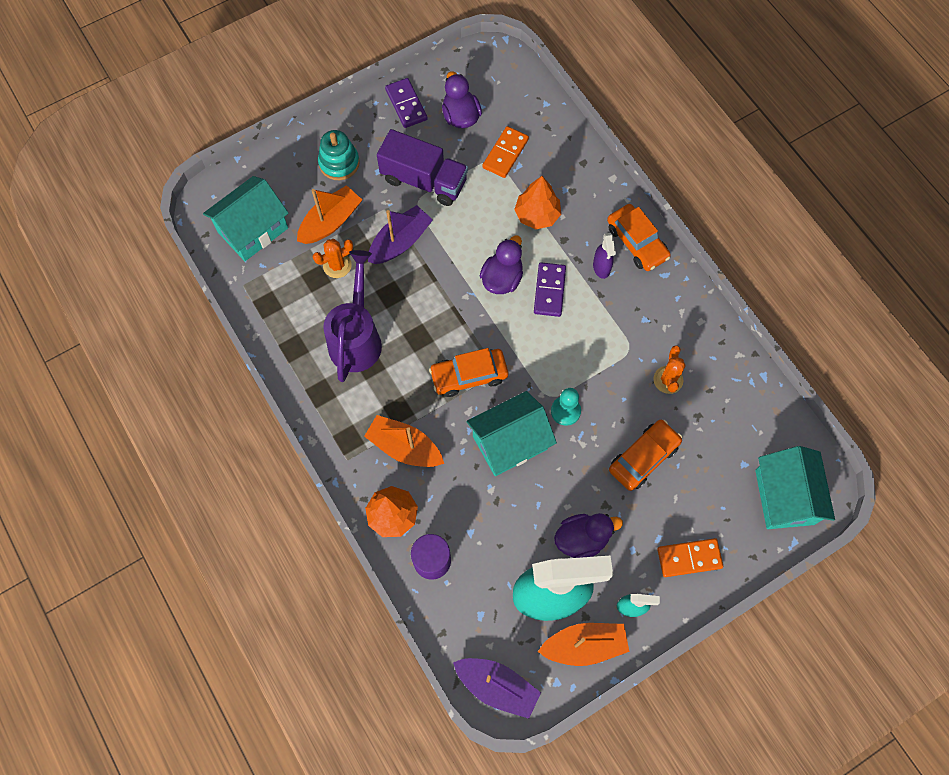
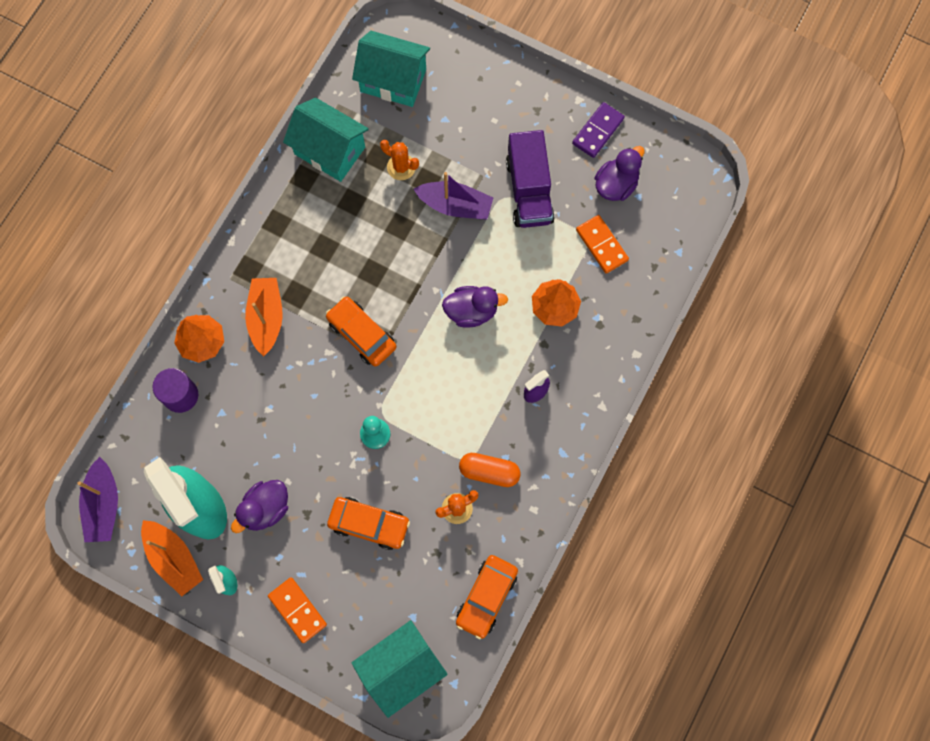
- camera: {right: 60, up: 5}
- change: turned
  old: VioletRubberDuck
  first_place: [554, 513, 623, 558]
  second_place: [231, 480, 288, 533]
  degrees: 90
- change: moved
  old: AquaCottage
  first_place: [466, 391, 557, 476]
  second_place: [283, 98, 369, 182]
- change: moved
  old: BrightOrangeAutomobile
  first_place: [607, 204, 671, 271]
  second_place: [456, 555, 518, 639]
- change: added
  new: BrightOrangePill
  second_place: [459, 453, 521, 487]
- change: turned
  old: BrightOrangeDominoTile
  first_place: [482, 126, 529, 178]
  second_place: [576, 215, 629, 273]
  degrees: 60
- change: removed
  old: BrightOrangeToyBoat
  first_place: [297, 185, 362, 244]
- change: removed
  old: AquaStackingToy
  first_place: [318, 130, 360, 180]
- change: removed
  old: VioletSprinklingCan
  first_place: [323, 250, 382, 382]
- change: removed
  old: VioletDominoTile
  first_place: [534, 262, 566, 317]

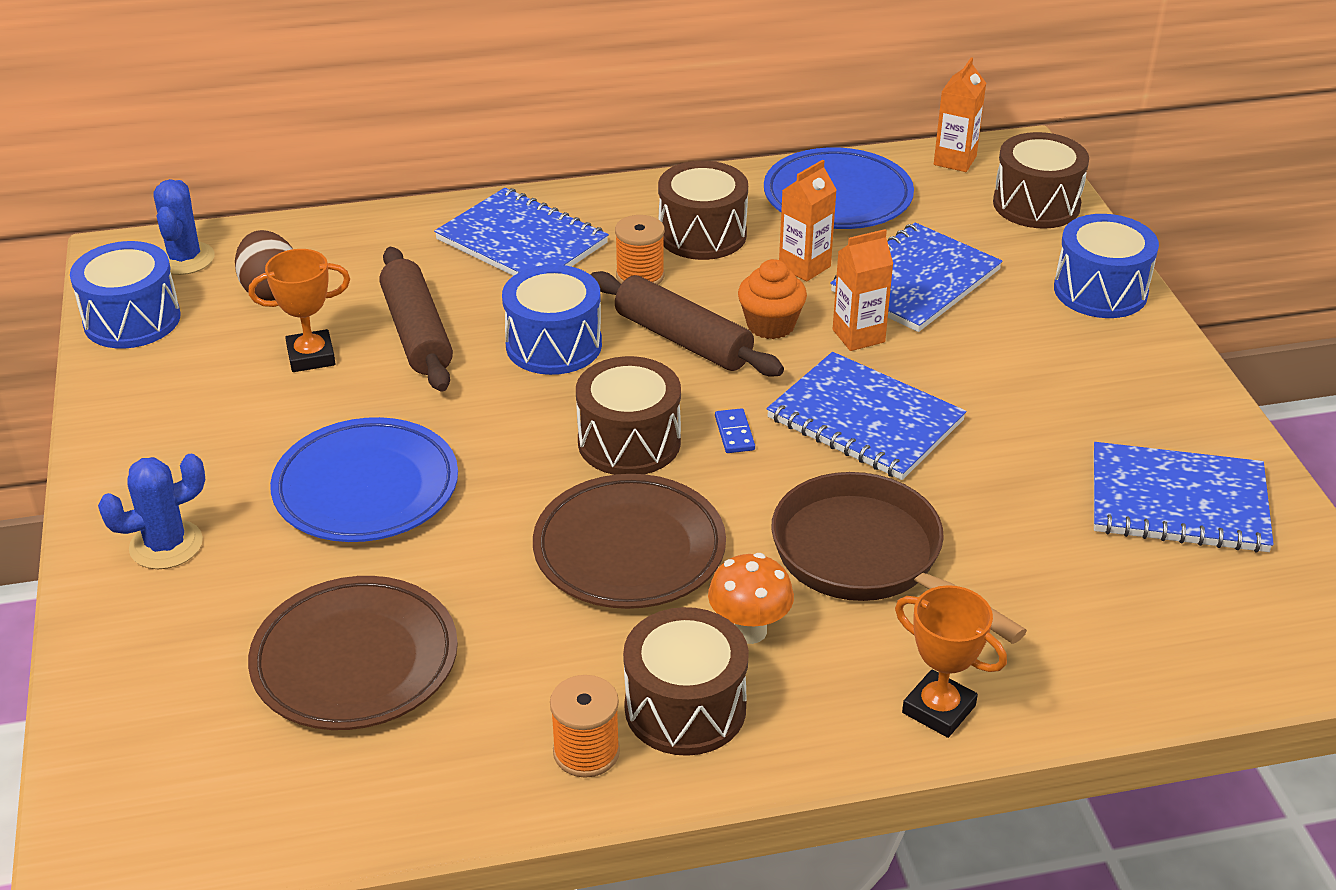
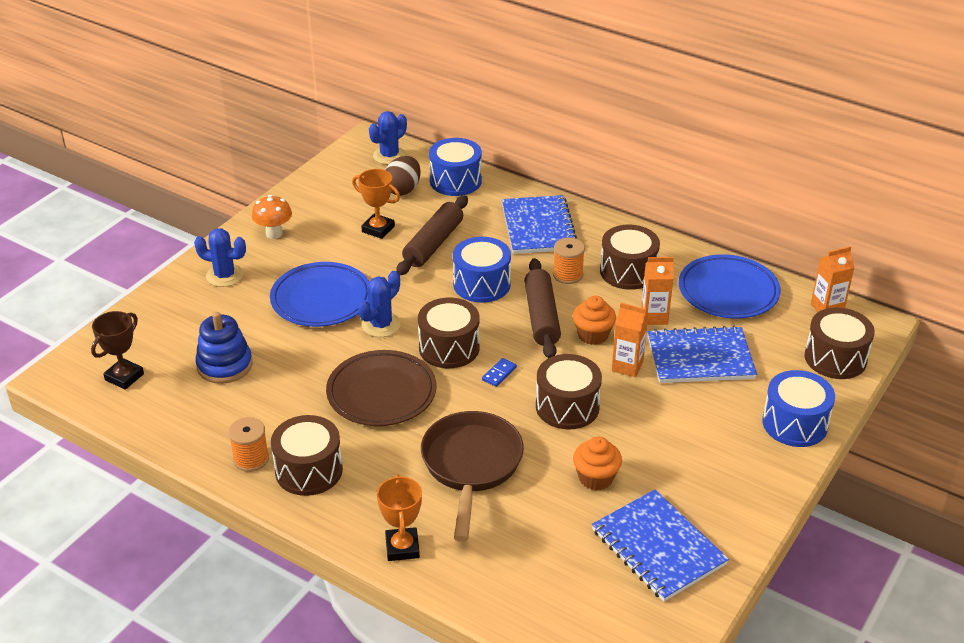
- camera: {right: 45, up: 0}
- change: added
  new: BrownTrophy
  second_place: [91, 311, 144, 390]
- change: replaced
  old: BrownPlate
  new: CobaltStackingToy
  first_place: [248, 576, 458, 730]
  second_place: [195, 312, 252, 384]
- change: moved
  old: BrightOrangeFungus
  first_place: [708, 553, 794, 644]
  second_place: [252, 195, 292, 239]
- change: added
  new: CobaltPricklyPlant
  second_place: [358, 271, 401, 337]
- change: moved
  old: CobaltSnareDrum
  first_place: [70, 241, 181, 349]
  second_place: [429, 138, 482, 196]
- change: replaced
  old: CobaltNotepad
  new: BrownSnareDrum
  first_place: [766, 352, 966, 480]
  second_place: [536, 354, 602, 429]
- change: added
  new: BrightOrangeMuffin
  second_place: [573, 437, 622, 490]

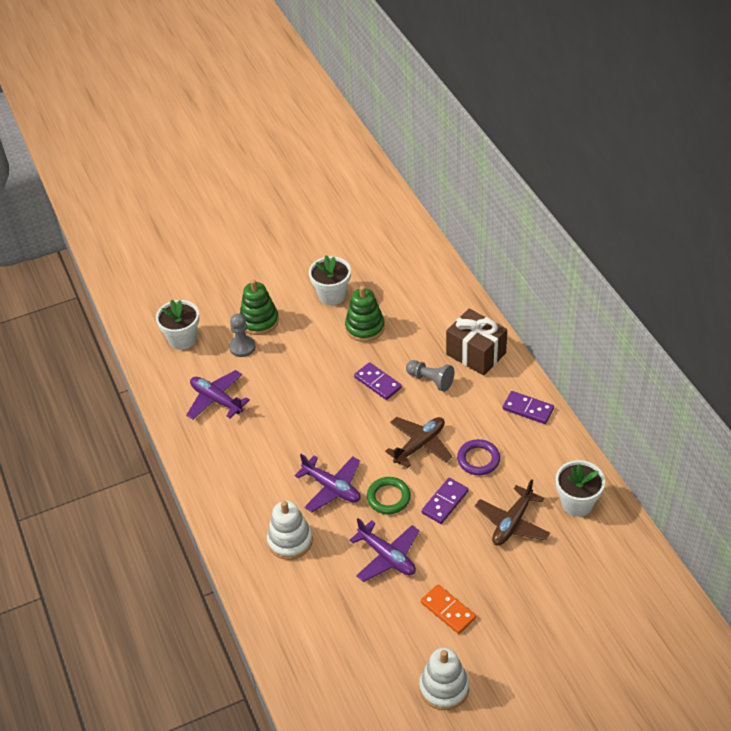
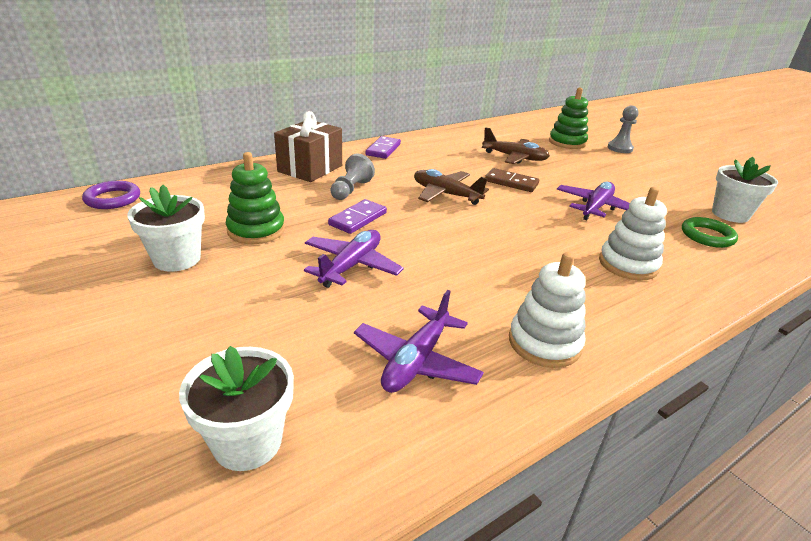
- camera: {right: -105, up: -15}
- change: moved
  old: VioletRing
  first_place: [457, 439, 500, 475]
  second_place: [82, 181, 140, 209]
- change: moved
  old: VioletAeroplane
  first_place: [295, 454, 360, 512]
  second_place: [304, 230, 404, 288]
- change: recoloured
  old: VioletDominoTile
  new: BrownDominoTile
  first_place: [421, 478, 469, 524]
  second_place: [485, 168, 539, 192]
- change: moved
  old: SnowWhiteStackingToy
  first_place: [419, 648, 469, 710]
  second_place: [509, 252, 586, 368]
- change: moved
  old: GreenStackingToy
  first_place: [240, 279, 279, 335]
  second_place: [549, 87, 588, 149]
- change: moved
  old: GreyGamePawn
  first_place: [229, 314, 255, 357]
  second_place: [607, 106, 639, 153]
- change: moved
  old: GreenRing
  first_place: [367, 477, 411, 514]
  second_place: [682, 217, 738, 248]
- change: moved
  old: SnowWhitePlantPot
  first_place: [556, 460, 605, 517]
  second_place: [712, 157, 778, 223]
- change: removed
  old: BrightOrangeDominoTile
  first_place: [421, 584, 476, 634]

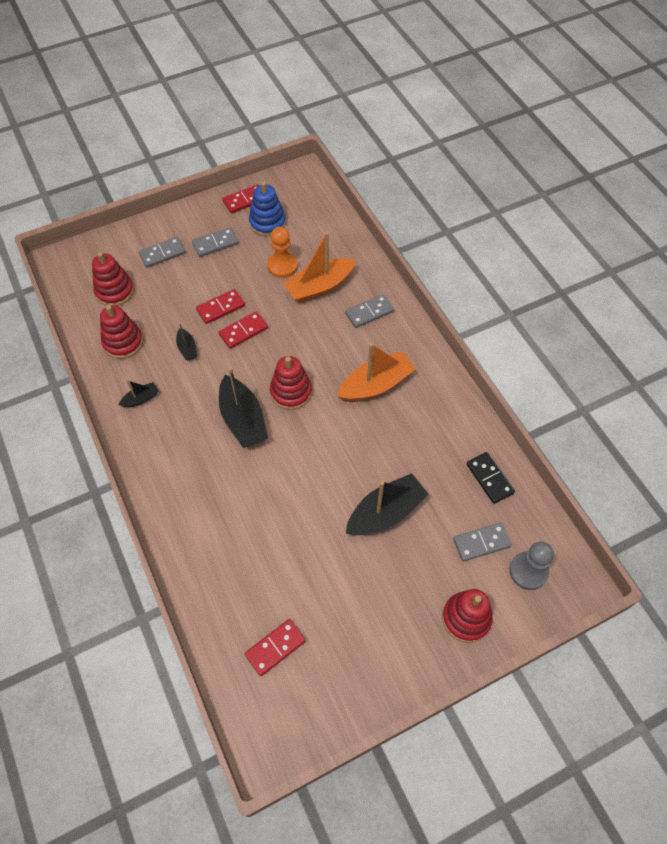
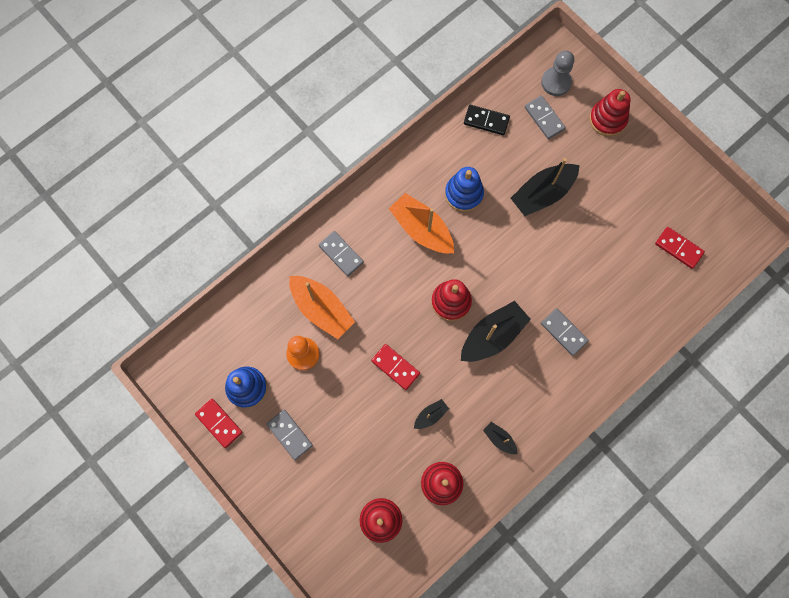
- camera: {right: -105, up: 15}
- change: added
  new: CobaltStackingToy
  second_place: [445, 167, 484, 212]
- change: turned
  old: JetBlackDominoTile
  first_place: [467, 452, 515, 504]
  second_place: [464, 105, 510, 135]
  degrees: 60
- change: turned
  old: JetBlackToyBoat
  first_place: [346, 473, 428, 535]
  second_place: [511, 158, 580, 216]
  degrees: -75
- change: moved
  old: GreyDominoTile
  first_place: [139, 237, 186, 268]
  second_place: [541, 308, 589, 356]
- change: removed
  old: RedDominoTile
  first_place: [196, 289, 245, 324]

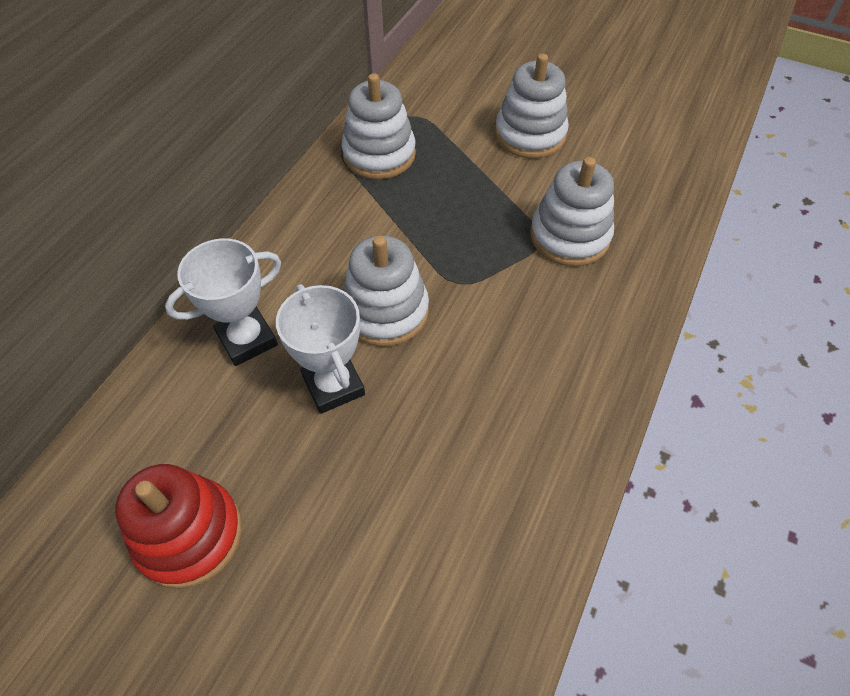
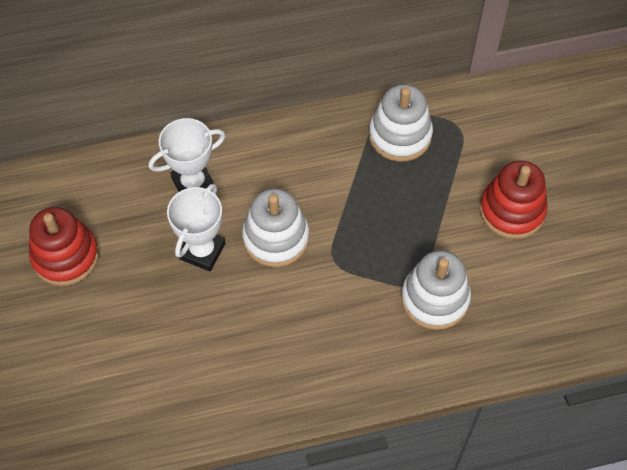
- camera: {right: 50, up: 5}
- change: turned
  old: SnowWhiteTrophy
  first_place: [165, 238, 281, 366]
  second_place: [149, 118, 226, 192]
  degrees: -45
- change: recoloured
  old: SnowWhiteStackingToy
  new: RedStackingToy
  first_place: [495, 53, 569, 158]
  second_place: [480, 160, 548, 239]

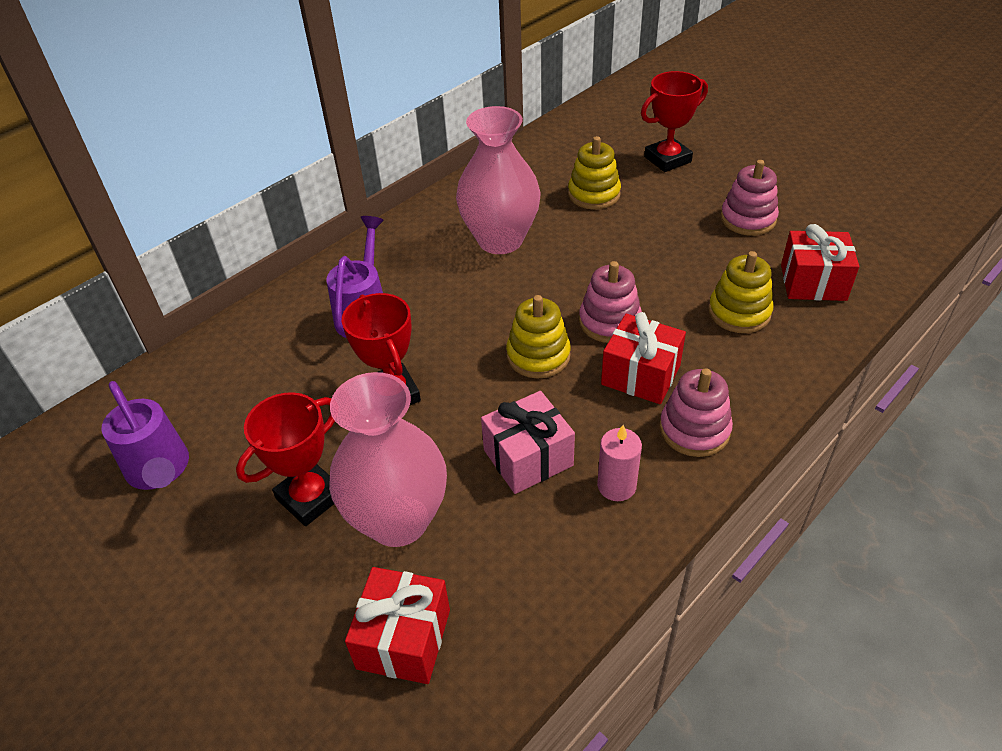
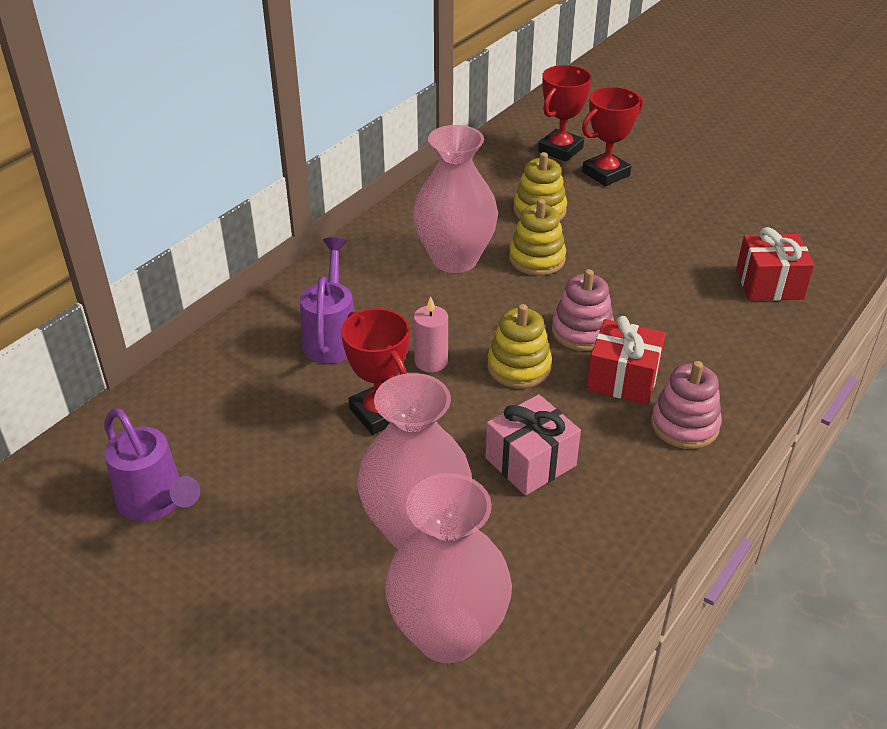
- camera: {right: -10, up: -5}
- change: replaced
  old: RedGift
  new: PinkFlowerVase
  first_place: [345, 567, 450, 684]
  second_place: [385, 473, 512, 663]
- change: moved
  old: PinkCandle
  first_place: [597, 425, 642, 501]
  second_place: [413, 296, 448, 372]
- change: moved
  old: BrightYellowStackingToy
  first_place: [708, 251, 774, 333]
  second_place: [509, 199, 566, 276]
- change: moved
  old: RedTrophy
  first_place: [236, 392, 335, 526]
  second_place: [538, 65, 592, 162]
- change: removed
  old: PinkStackingToy
  first_place: [721, 160, 779, 236]

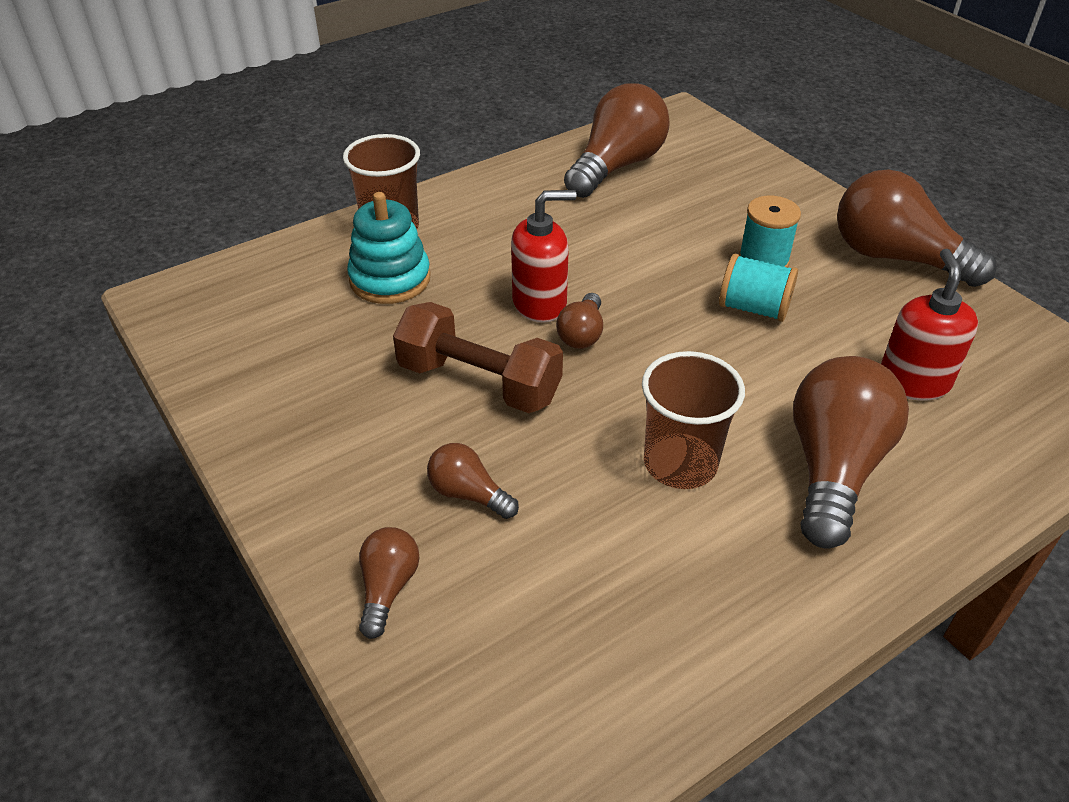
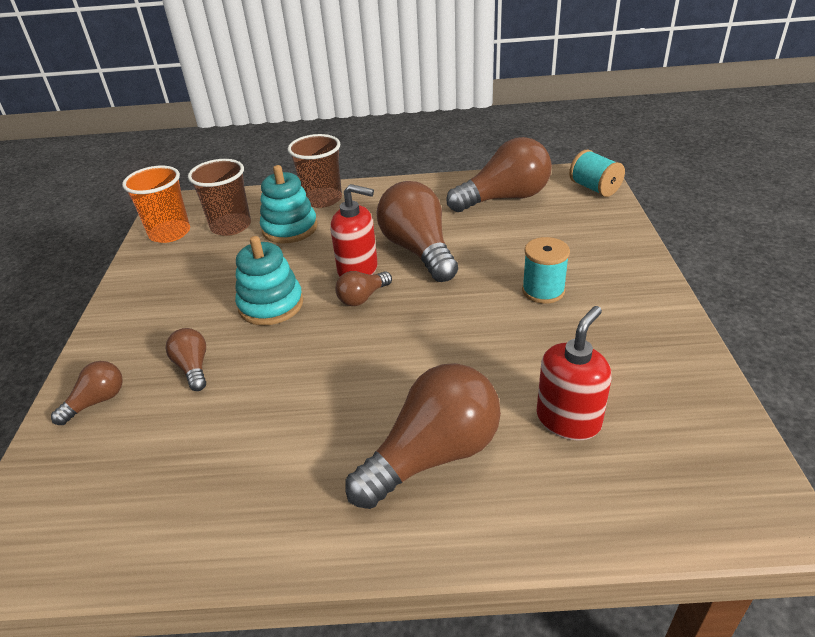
- camera: {right: 35, up: -5}
- change: added
  new: BrightOrangeBeaker
  second_place: [122, 166, 190, 243]
- change: moved
  old: BrownBeaker
  first_place: [642, 351, 745, 489]
  second_place: [188, 159, 251, 236]
- change: replaced
  old: BrownFreeWeight
  new: AquaStackingToy
  first_place: [393, 302, 563, 413]
  second_place: [235, 236, 303, 326]
- change: moved
  old: BrownLightBulb
  first_place: [837, 169, 997, 287]
  second_place: [376, 181, 458, 282]
- change: moved
  old: AquaReelOfThread
  first_place: [719, 254, 798, 322]
  second_place: [569, 149, 625, 197]

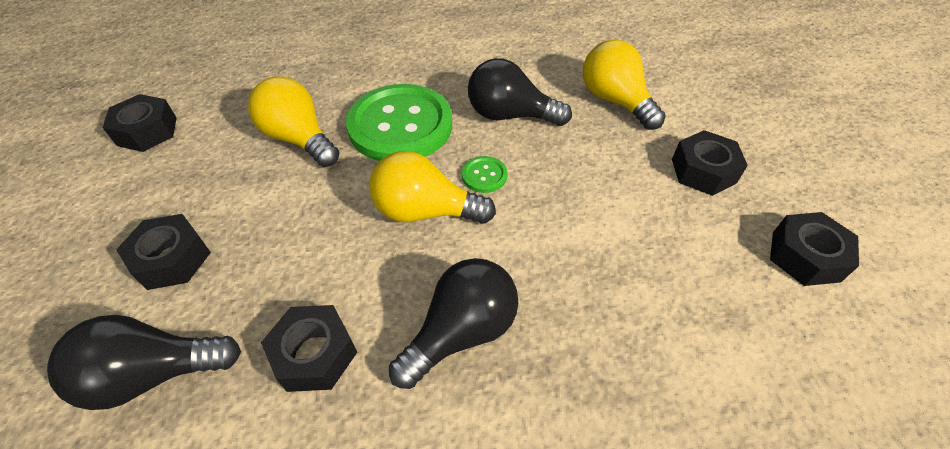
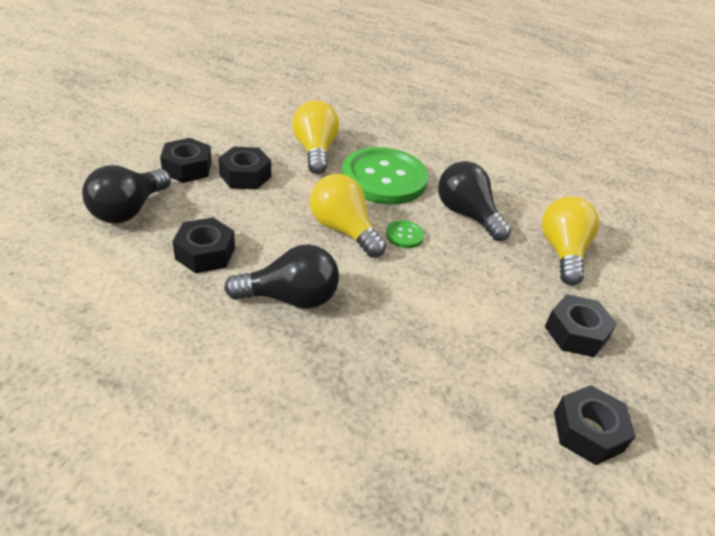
- camera: {right: 35, up: -10}
- change: turned
  old: JetBlackLightBulb
  first_place: [47, 315, 241, 410]
  second_place: [82, 165, 171, 223]
  degrees: -90
- change: moved
  old: JetBlackNut
  first_place: [103, 94, 177, 152]
  second_place: [218, 147, 271, 189]

